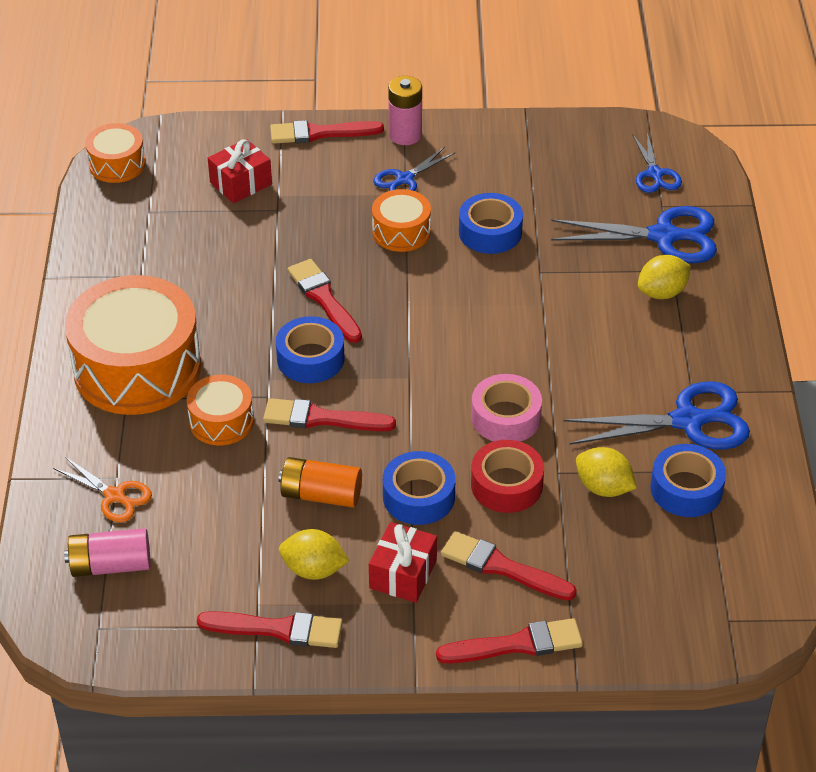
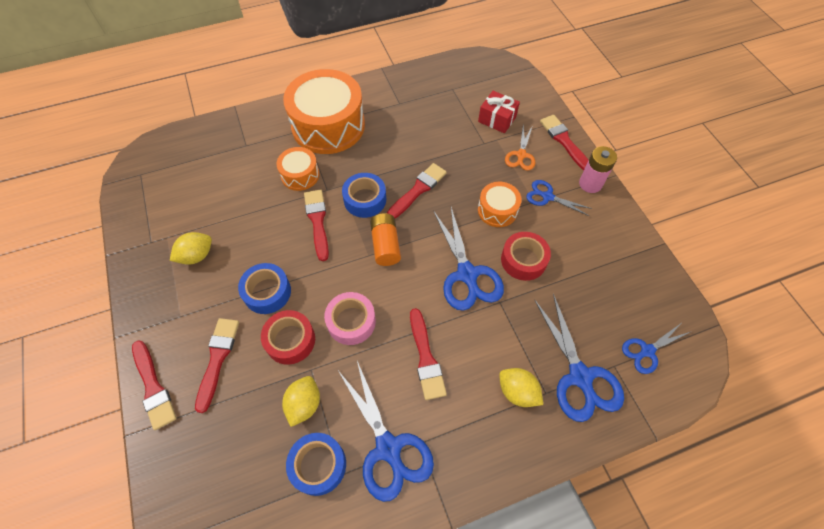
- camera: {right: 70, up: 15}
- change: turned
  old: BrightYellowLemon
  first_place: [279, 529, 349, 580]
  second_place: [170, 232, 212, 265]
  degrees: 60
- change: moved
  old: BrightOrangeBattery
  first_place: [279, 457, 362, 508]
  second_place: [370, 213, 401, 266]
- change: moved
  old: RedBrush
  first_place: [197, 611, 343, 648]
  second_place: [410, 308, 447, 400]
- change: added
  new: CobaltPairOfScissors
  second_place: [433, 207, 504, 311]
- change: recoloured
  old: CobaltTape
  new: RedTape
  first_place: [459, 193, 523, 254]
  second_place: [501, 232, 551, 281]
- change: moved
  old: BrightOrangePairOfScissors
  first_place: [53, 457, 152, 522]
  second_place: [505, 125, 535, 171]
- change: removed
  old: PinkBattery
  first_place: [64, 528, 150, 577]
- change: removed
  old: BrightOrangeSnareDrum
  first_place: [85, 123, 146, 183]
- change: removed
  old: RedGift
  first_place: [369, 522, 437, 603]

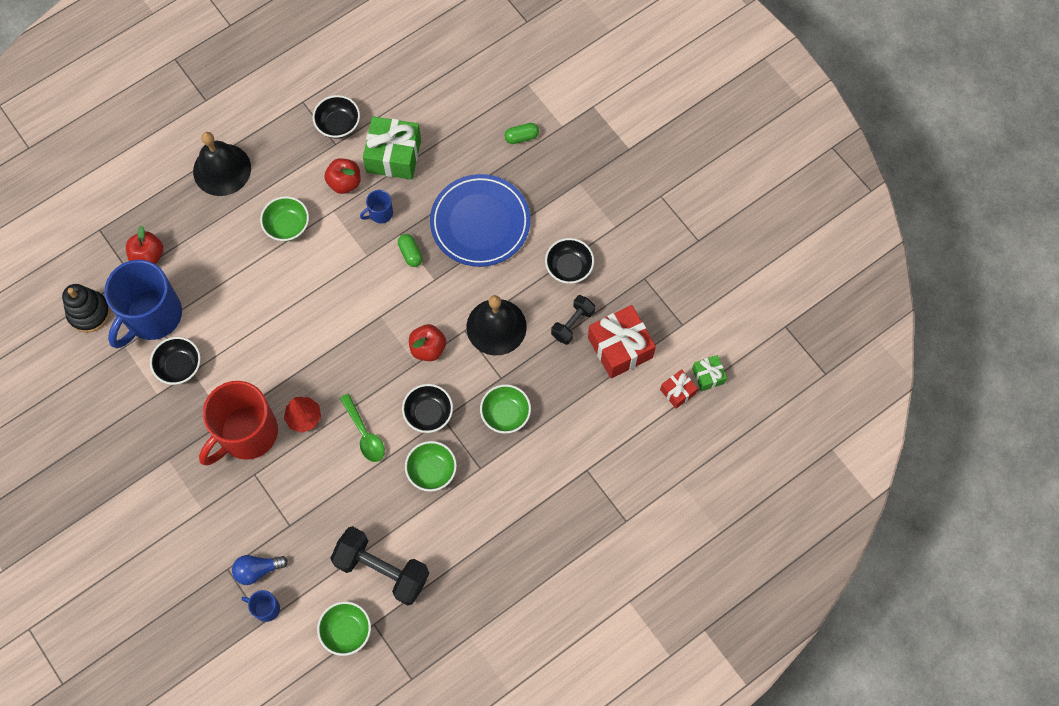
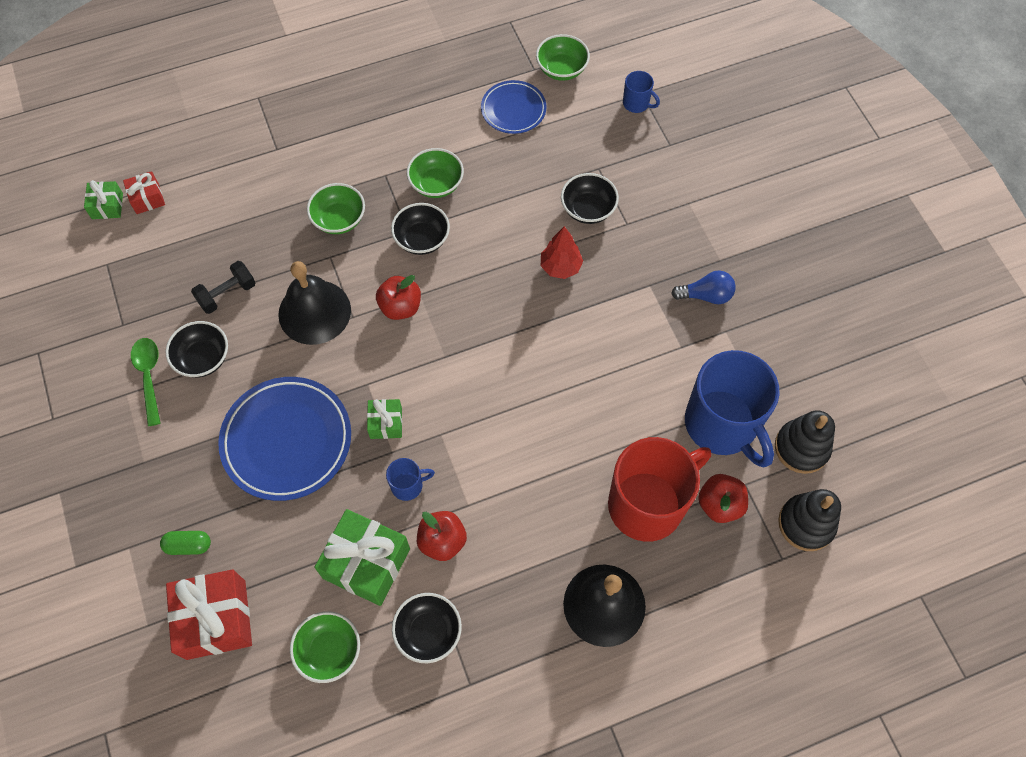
- camera: {right: -165, up: -5}
- change: moved
  old: GreenTablespoon
  first_place: [340, 394, 385, 462]
  second_place: [131, 338, 161, 426]
- change: moved
  old: RedGift
  first_place: [588, 305, 656, 378]
  second_place: [166, 569, 252, 660]
- change: moved
  old: GreenDeepDish
  first_place: [260, 196, 309, 241]
  second_place: [290, 611, 360, 683]
- change: replaced
  old: GreenPill
  new: GreenGift
  first_place: [398, 234, 423, 267]
  second_place: [367, 399, 402, 439]
- change: replaced
  old: JetBlackFreeWeight
  new: CobaltPlate
  first_place: [330, 526, 429, 606]
  second_place: [481, 80, 546, 134]
- change: moved
  old: JetBlackDeepDish
  first_place: [150, 337, 201, 385]
  second_place: [561, 173, 619, 224]
- change: moved
  old: RedMug
  first_place: [199, 381, 278, 466]
  second_place: [608, 437, 711, 542]
- change: moved
  old: CobaltLightBulb
  first_place: [232, 555, 288, 585]
  second_place: [671, 271, 736, 304]
- change: turned
  old: CobaltMug
  first_place: [104, 260, 182, 348]
  second_place: [685, 350, 780, 467]
  degrees: 105
- change: added
  new: JetBlackStackingToy
  second_place: [778, 489, 841, 551]

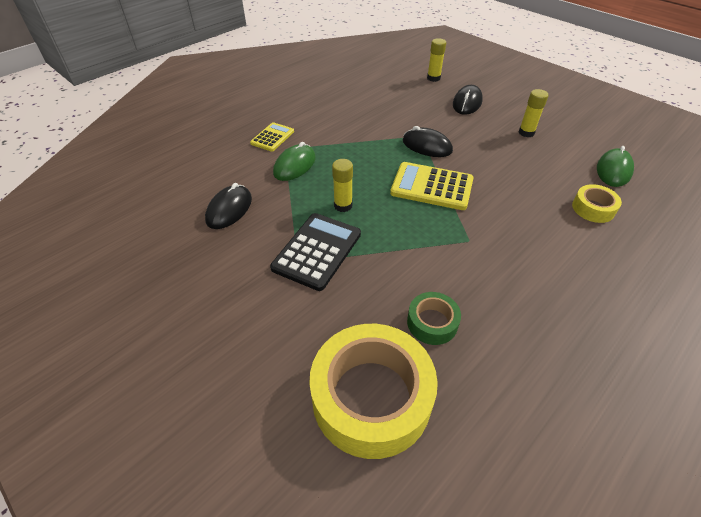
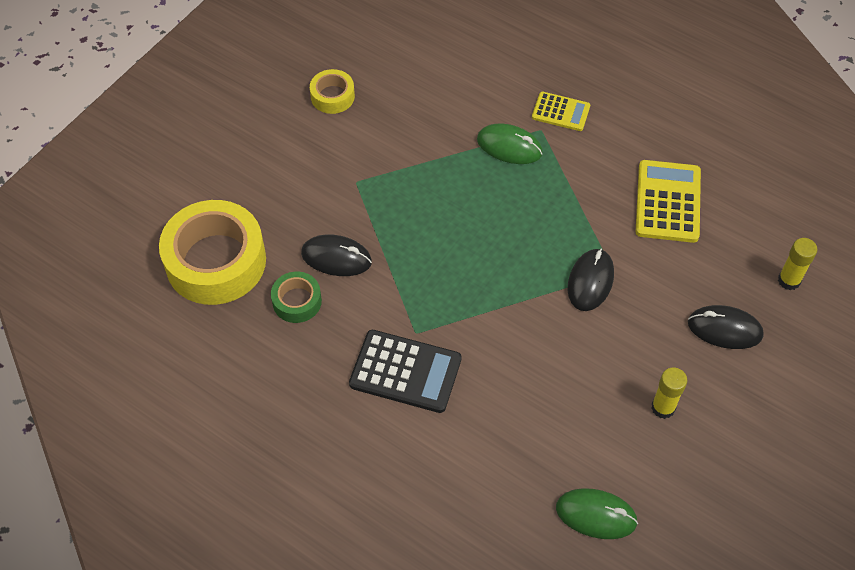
- camera: {right: 80, up: 10}
- change: moved
  old: JetBlackMouse
  first_place: [205, 183, 252, 229]
  second_place: [301, 235, 372, 276]
- change: moved
  old: BrightYellowTape
  first_place: [572, 184, 622, 223]
  second_place: [310, 69, 355, 114]
- change: moved
  old: JetBlackAddingMachine
  first_place: [270, 213, 361, 291]
  second_place: [349, 330, 462, 413]
- change: moved
  old: BrightYellowAddingMachine
  first_place: [390, 162, 474, 210]
  second_place: [635, 160, 701, 243]
- change: removed
  old: BrightYellowStickOfGlue
  first_place: [332, 159, 353, 212]

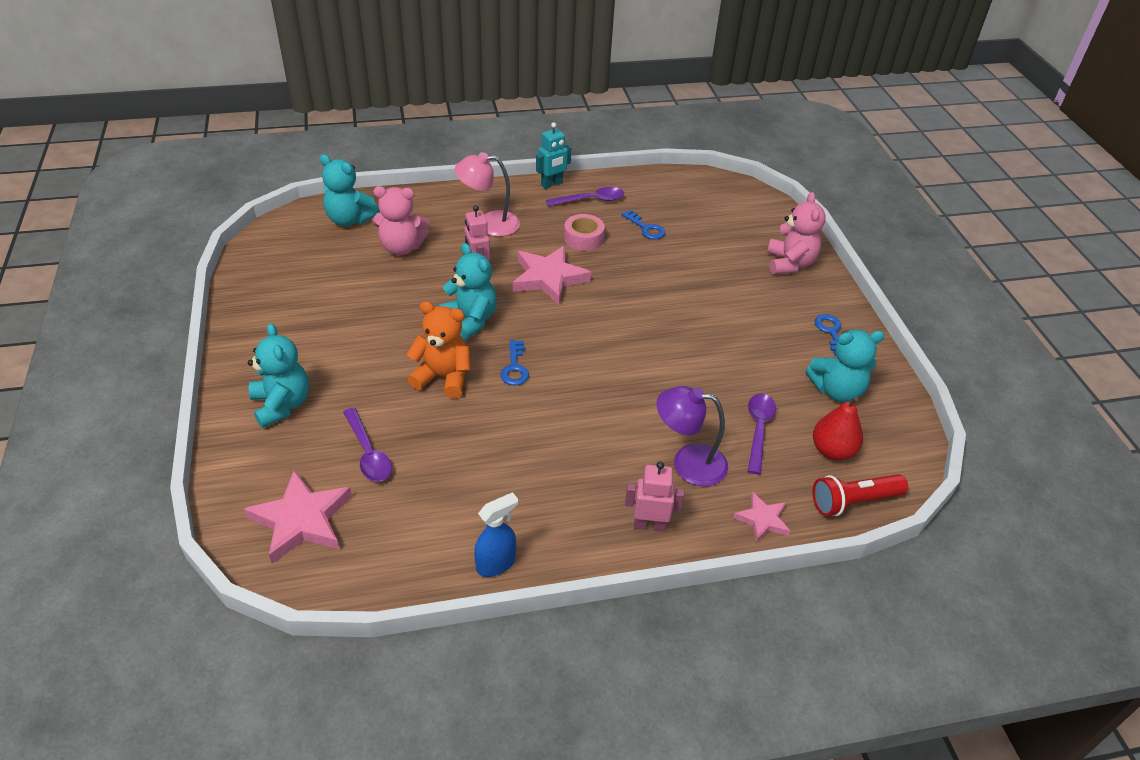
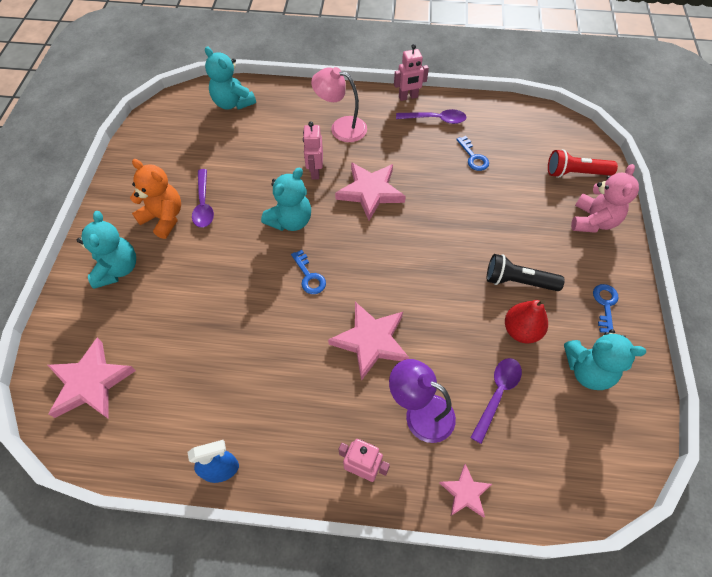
- camera: {right: 20, up: 15}
- change: moved
  old: BrightOrangeTeddyBear
  first_place: [406, 301, 471, 398]
  second_place: [130, 159, 181, 239]
- change: moved
  old: VioletTablespoon
  first_place: [343, 408, 392, 482]
  second_place: [192, 169, 214, 228]
- change: turned
  old: AquaTeddyBear
  first_place: [438, 243, 497, 340]
  second_place: [261, 168, 311, 231]
  degrees: 60
- change: turned
  old: CobaltLatchkey
  first_place: [500, 340, 529, 386]
  second_place: [291, 250, 326, 294]
  degrees: -45
- change: added
  new: PinkStarShape
  second_place: [328, 302, 409, 381]
- change: recoloured
  old: AquaToyRobot
  new: PinkToyRobot
  first_place: [536, 122, 571, 189]
  second_place: [394, 44, 429, 101]
- change: added
  new: JetBlackTorch
  second_place: [487, 254, 565, 291]
- change: moved
  old: RedPear
  first_place: [813, 397, 863, 460]
  second_place: [505, 300, 548, 343]
- change: moved
  old: RedTorch
  first_place: [813, 474, 908, 516]
  second_place: [548, 149, 618, 178]
- change: removed
  old: PinkTeddyBear
  first_place: [372, 186, 430, 255]
- change: removed
  old: PinkTape
  first_place: [564, 214, 605, 251]

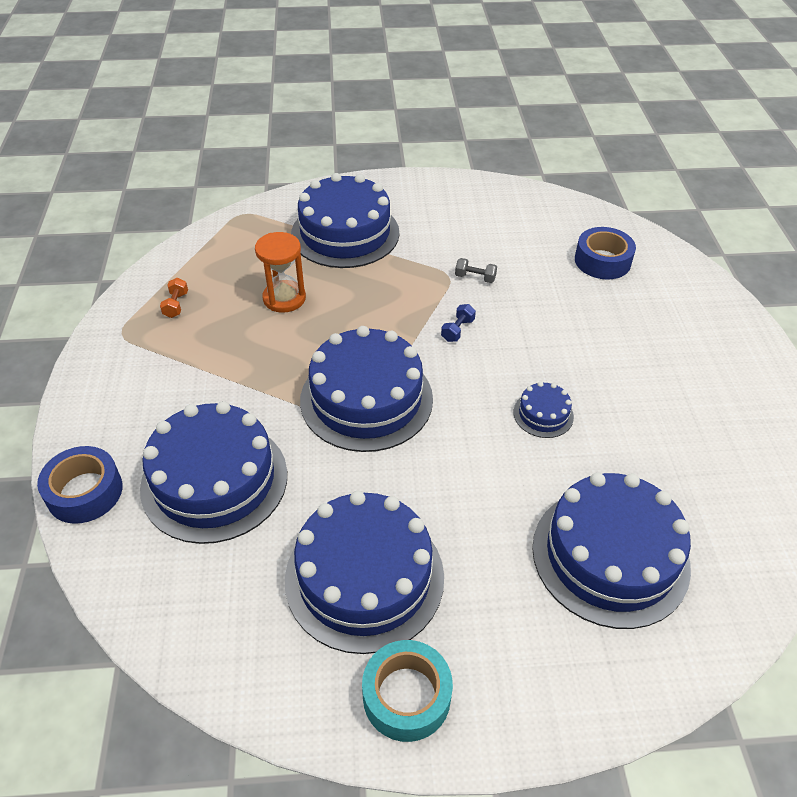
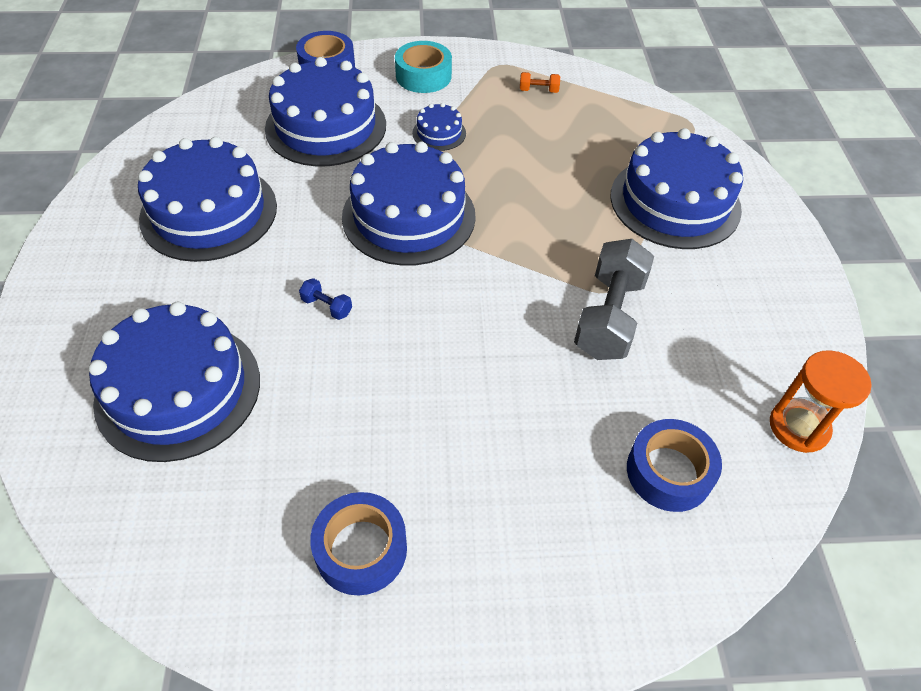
- camera: {right: 90, up: 5}
- change: moved
  old: CobaltFreeWeight
  first_place: [441, 304, 476, 342]
  second_place: [299, 278, 352, 320]
- change: added
  new: CobaltTape
  second_place: [310, 492, 407, 596]
- change: moved
  old: AquaTape
  first_place: [362, 640, 453, 742]
  second_place: [395, 41, 452, 93]
- change: moved
  old: CobaltGateau
  first_place: [513, 382, 574, 438]
  second_place: [412, 103, 466, 151]
- change: resized
  old: GreyFreeWeight
  first_place: [455, 258, 497, 283]
  second_place: [574, 239, 654, 360]
  factor: 2.36
- change: moved
  old: BrightOrangeHourglass
  first_place: [255, 232, 306, 313]
  second_place: [770, 350, 872, 453]

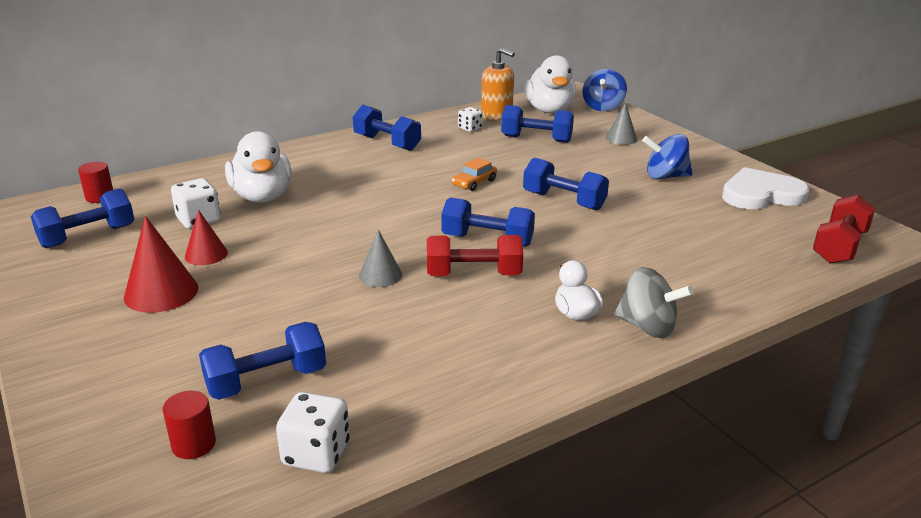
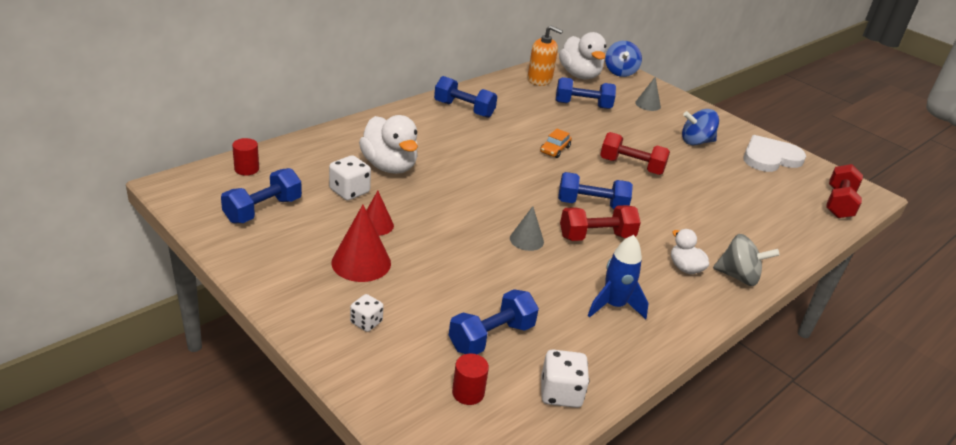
- camera: {right: -15, up: 5}
- change: moved
  old: SnowWhiteDice
  first_place: [458, 107, 483, 132]
  second_place: [350, 294, 384, 332]
- change: added
  new: CobaltRocket
  second_place: [588, 235, 649, 319]
- change: recoloured
  old: CobaltFreeWeight
  new: RedFreeWeight
  first_place: [523, 158, 609, 210]
  second_place: [600, 132, 670, 175]

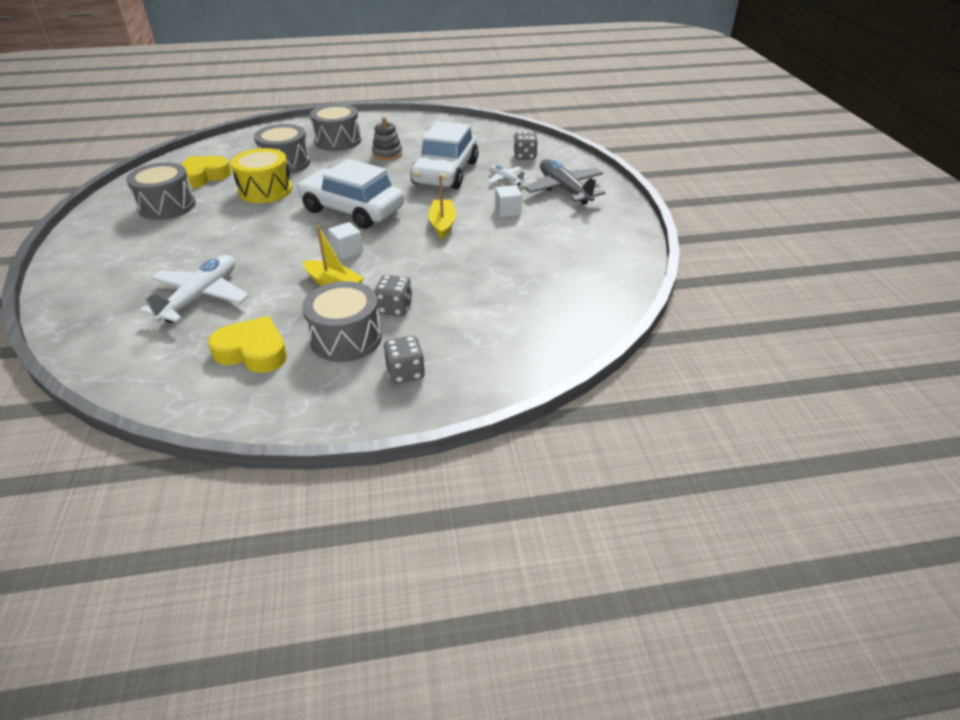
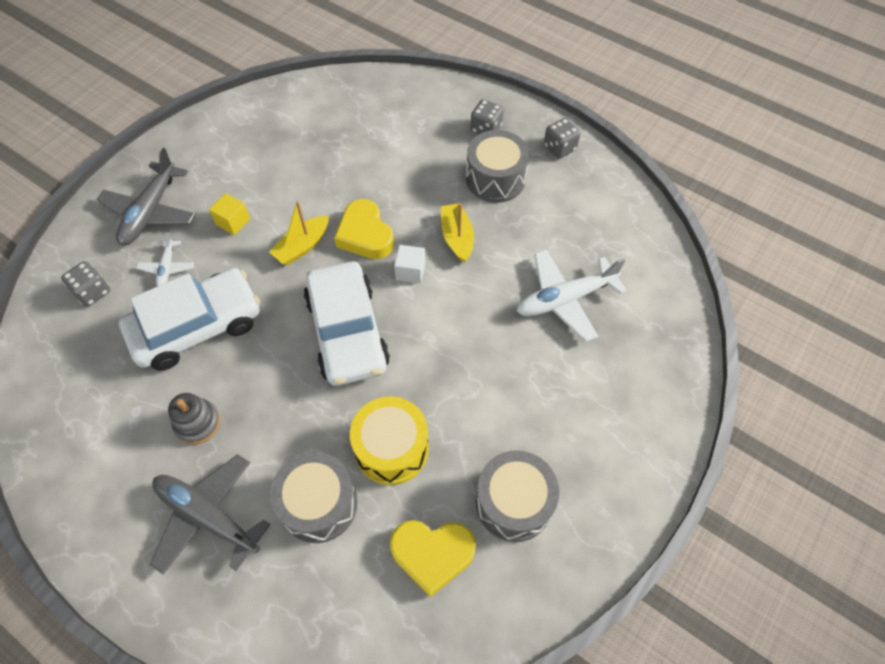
- camera: {right: -135, up: 20}
- change: replaced
  old: GreySnareDrum
  new: GreyAeroplane
  first_place: [310, 104, 361, 151]
  second_place: [150, 454, 270, 574]
- change: recoloured
  old: SnowWhiteCube
  new: BrightYellowCube
  first_place: [495, 185, 522, 217]
  second_place: [209, 193, 250, 235]
- change: moved
  old: BrightYellowHeart
  first_place: [208, 316, 287, 373]
  second_place: [334, 199, 394, 259]
- change: moved
  old: GreyDice
  first_place: [374, 275, 412, 316]
  second_place: [544, 118, 581, 159]

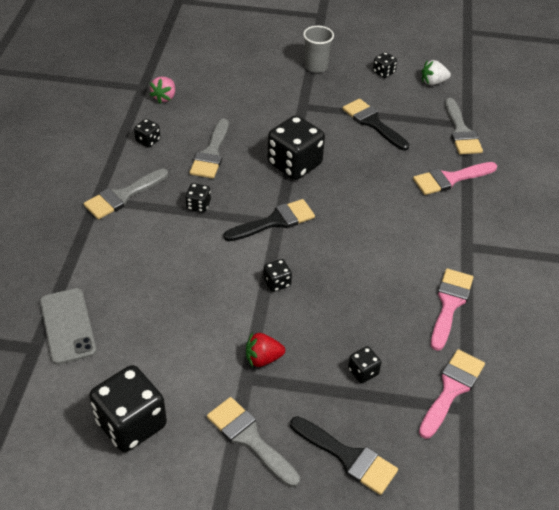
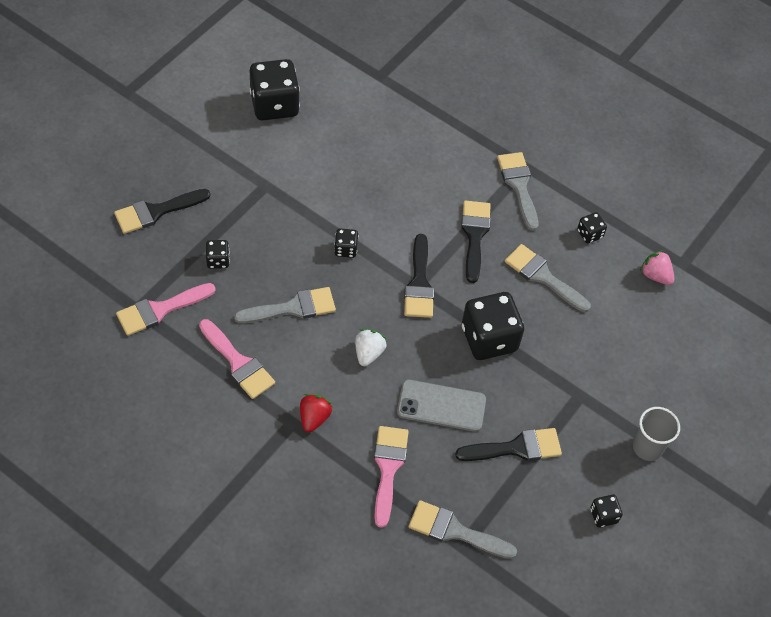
- camera: {right: 115, up: 10}
- change: turned
  old: PinkBrush
  first_place: [419, 349, 485, 439]
  second_place: [116, 283, 216, 336]
  degrees: 90
- change: moved
  old: GreyBrush
  first_place: [207, 397, 300, 487]
  second_place: [234, 287, 336, 323]
- change: moved
  old: RedToyStrawberry
  first_place: [246, 332, 285, 367]
  second_place: [300, 394, 333, 432]
- change: moved
  old: SnowWhiteToyStrawberry
  first_place: [422, 60, 451, 85]
  second_place: [355, 329, 387, 366]
- change: moved
  old: GreySmartphone
  first_place: [40, 288, 96, 365]
  second_place: [397, 380, 486, 432]
- change: replaced
  old: JetBlackDice
  new: JetBlackBrush
  first_place: [185, 183, 211, 213]
  second_place: [461, 201, 491, 283]

